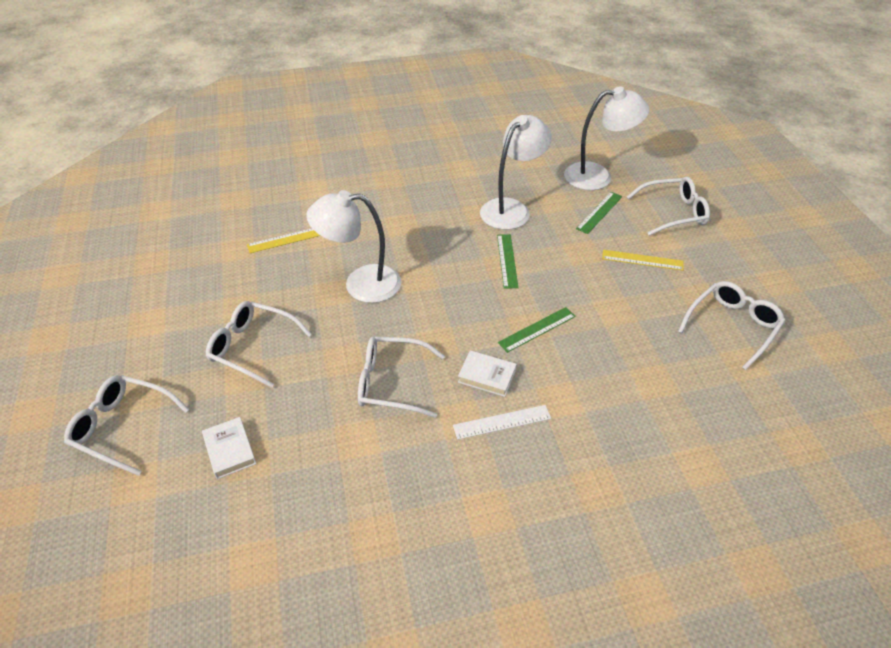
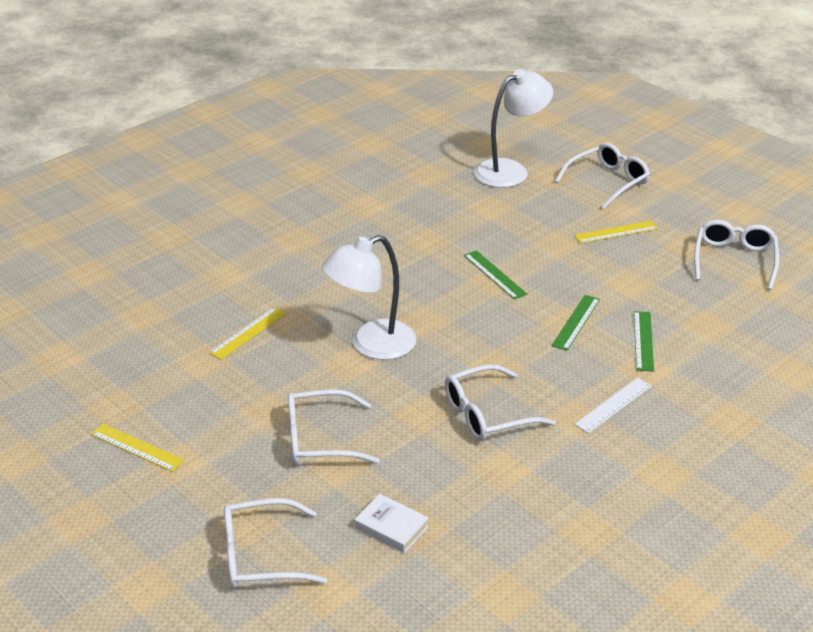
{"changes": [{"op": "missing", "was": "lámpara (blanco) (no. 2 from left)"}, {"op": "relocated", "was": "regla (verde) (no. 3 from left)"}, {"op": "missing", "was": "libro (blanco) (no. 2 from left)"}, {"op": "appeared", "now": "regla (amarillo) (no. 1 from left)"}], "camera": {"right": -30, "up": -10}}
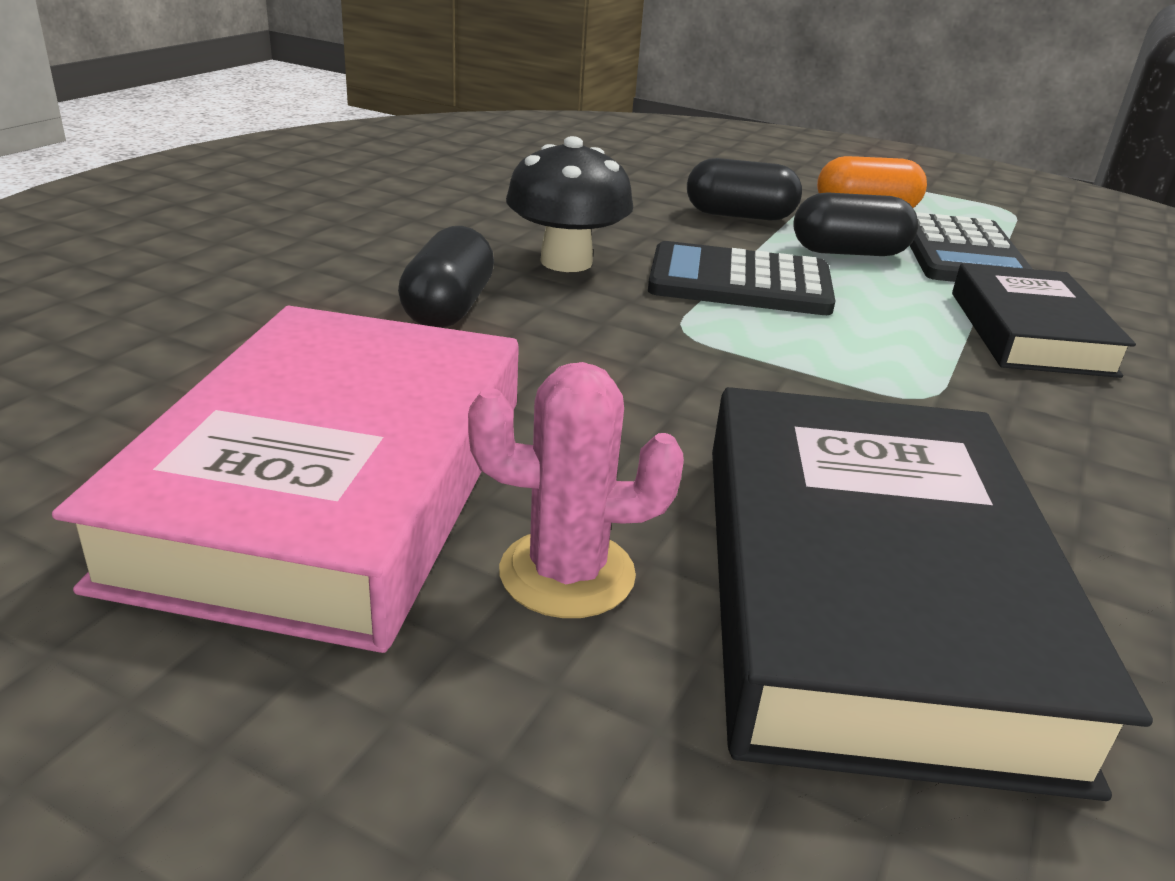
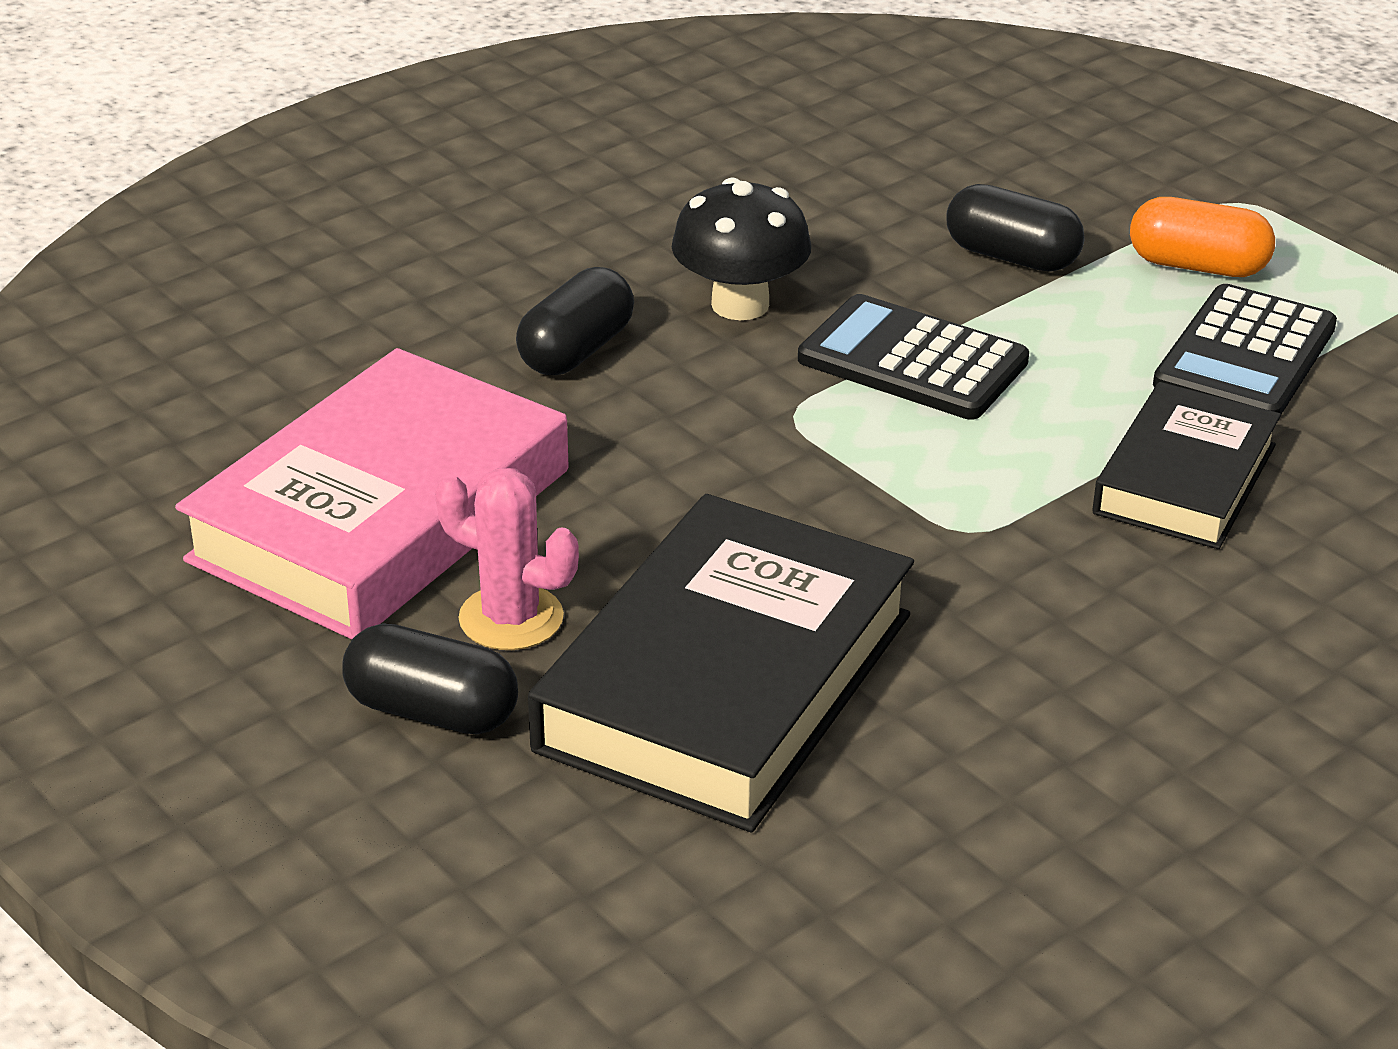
{"changes": [{"op": "relocated", "was": "cápsula (negro) (no. 3 from left in the first image)", "now": "cápsula (negro) (no. 1 from left)"}], "camera": {"right": 25, "up": 5}}
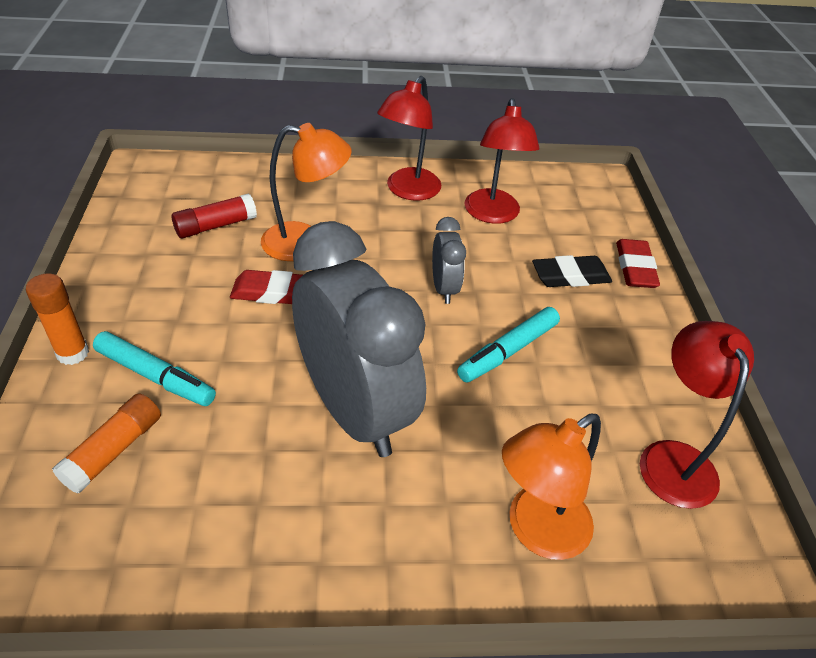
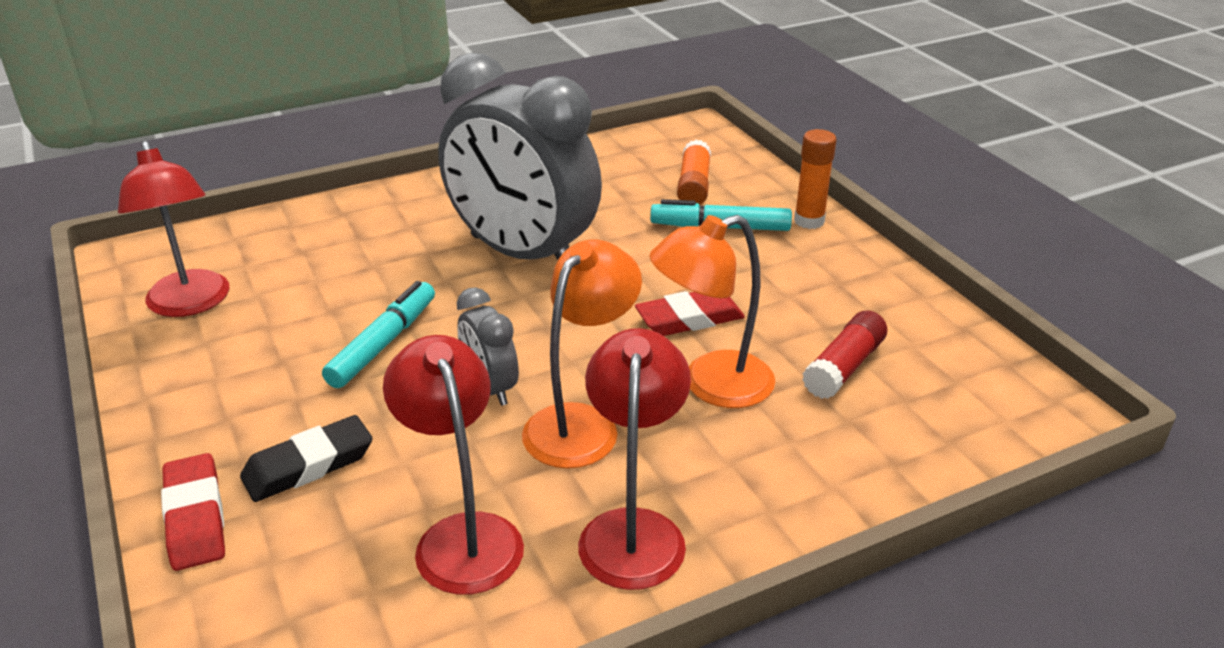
{"changes": [{"op": "relocated", "was": "lámpara (naranja) (no. 2 from left in the first image)", "now": "lámpara (naranja) (no. 1 from left)"}], "camera": {"right": 160, "up": -10}}
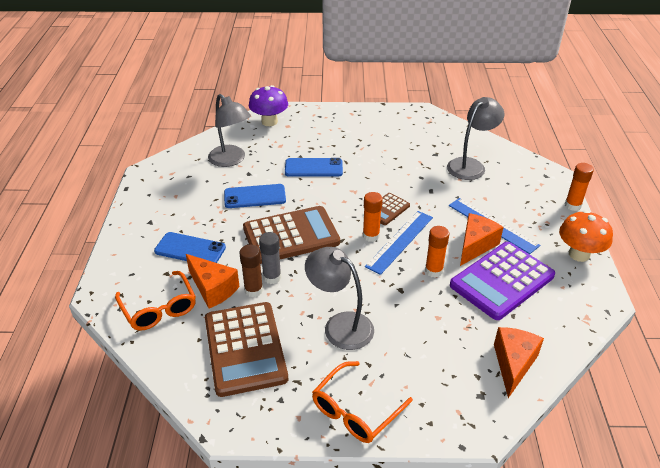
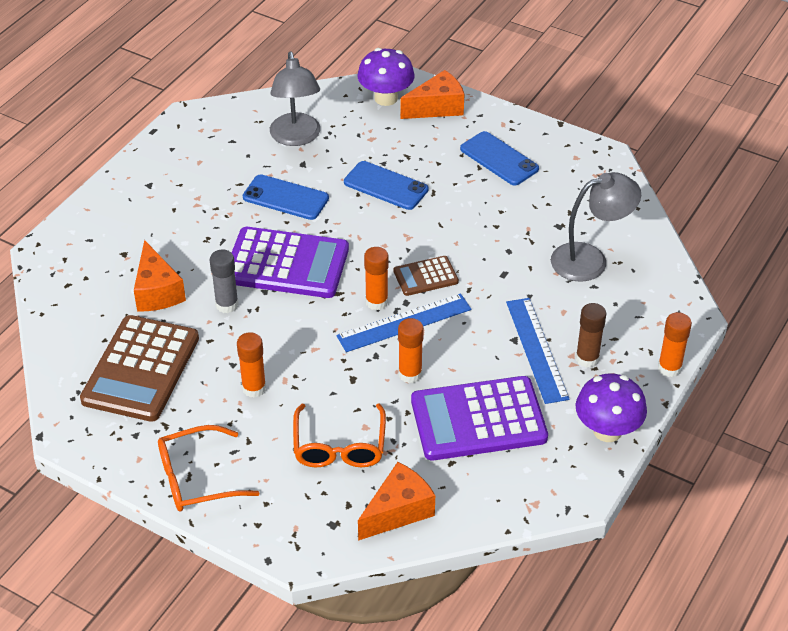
{"changes": [{"op": "colour", "was": "calculadora (marrón) (no. 2 from left)", "now": "calculadora (morado) (no. 1 from left)"}, {"op": "colour", "was": "seta (naranja)", "now": "seta (morado) (no. 2 from left)"}, {"op": "relocated", "was": "queso (naranja) (no. 2 from left in the first image)", "now": "queso (naranja) (no. 3 from left)"}, {"op": "relocated", "was": "móvil (azul) (no. 1 from left in the first image)", "now": "móvil (azul) (no. 3 from left)"}, {"op": "relocated", "was": "barra de pegamento (marrón)"}, {"op": "exchanged", "was": "lámpara (gris) (no. 2 from left)", "now": "barra de pegamento (naranja) (no. 1 from left)"}, {"op": "relocated", "was": "gafas (naranja) (no. 1 from left in the first image)", "now": "gafas (naranja) (no. 2 from left)"}], "camera": {"right": 30, "up": 5}}
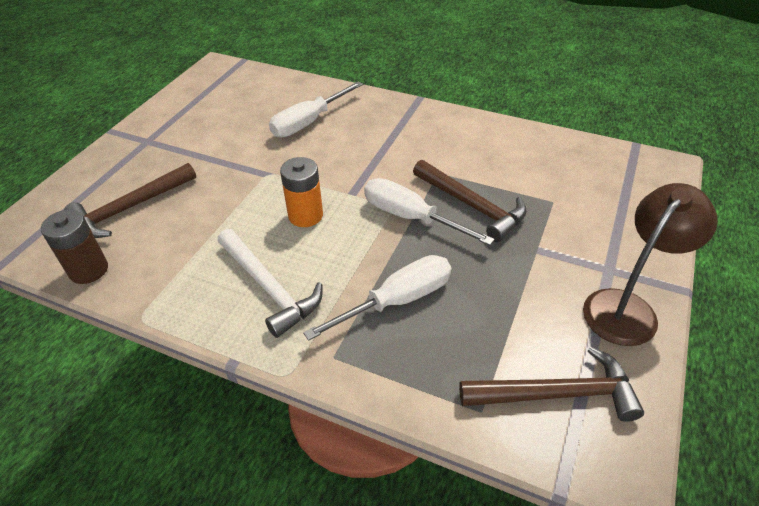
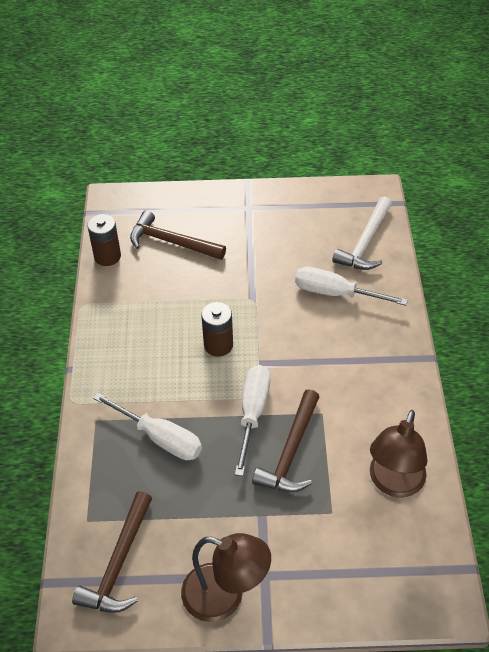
{"changes": [{"op": "colour", "was": "pila (naranja)", "now": "pila (marrón) (no. 2 from left)"}, {"op": "relocated", "was": "martillo (blanco)"}, {"op": "spun", "was": "martillo (marrón) (no. 3 from left in the first image)", "clockwise": 45}, {"op": "appeared", "now": "lámpara (marrón) (no. 2 from left)"}], "camera": {"right": 65, "up": 5}}
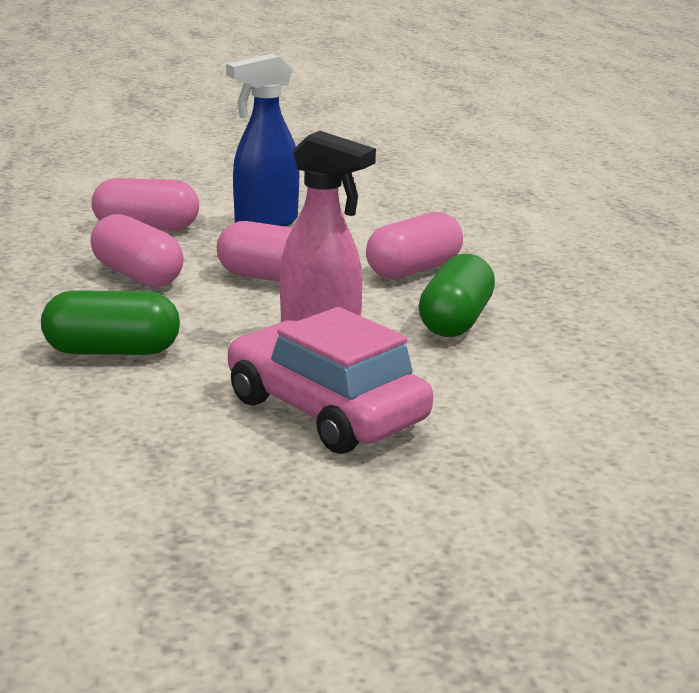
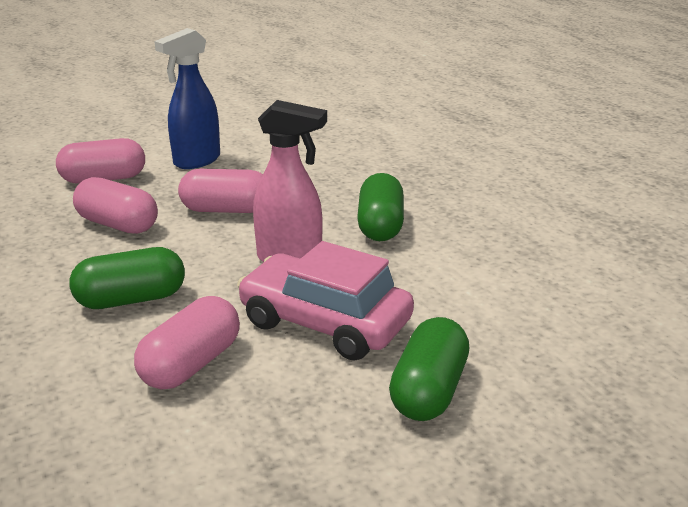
{"changes": [{"op": "relocated", "was": "cápsula (rosa) (no. 4 from left in the first image)", "now": "cápsula (rosa) (no. 3 from left)"}, {"op": "appeared", "now": "cápsula (verde) (no. 3 from left)"}], "camera": {"right": -15, "up": 5}}
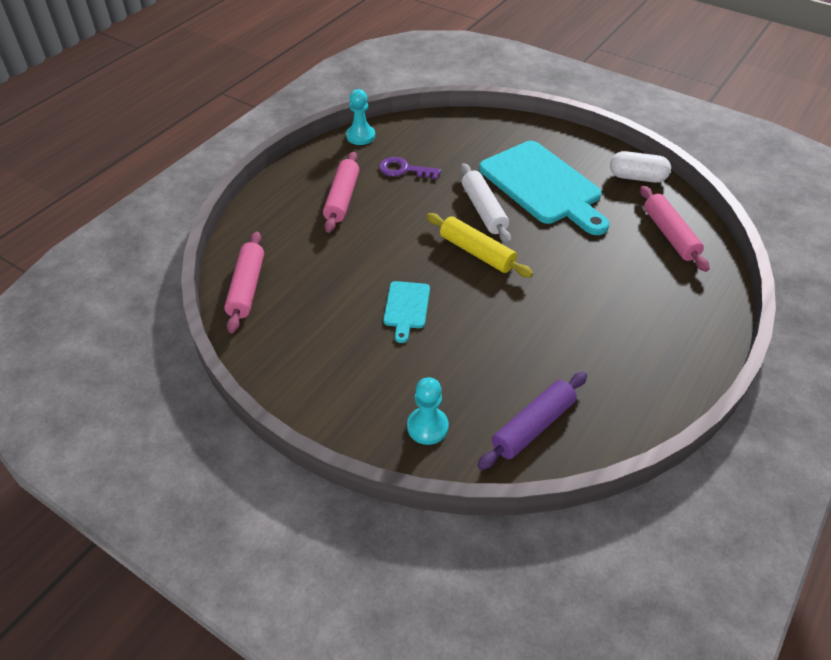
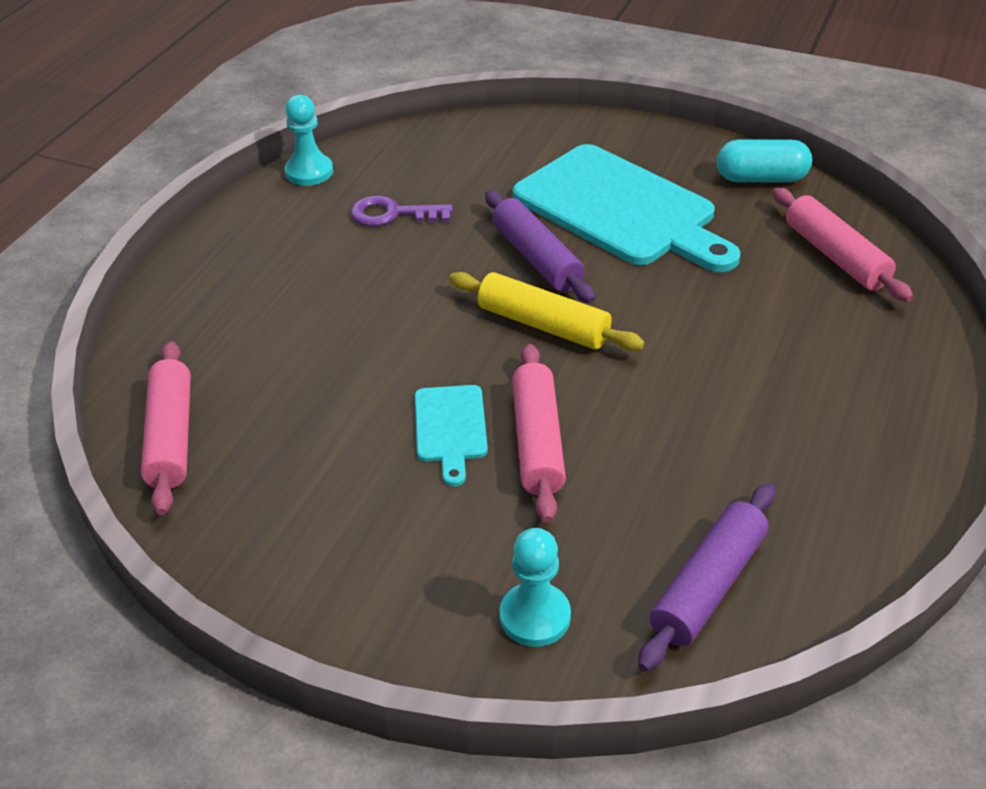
{"changes": [{"op": "colour", "was": "cápsula (blanco)", "now": "cápsula (turquesa)"}, {"op": "relocated", "was": "rodillo (rosa) (no. 2 from left)"}, {"op": "colour", "was": "rodillo (blanco)", "now": "rodillo (morado) (no. 1 from left)"}], "camera": {"right": -10, "up": -5}}
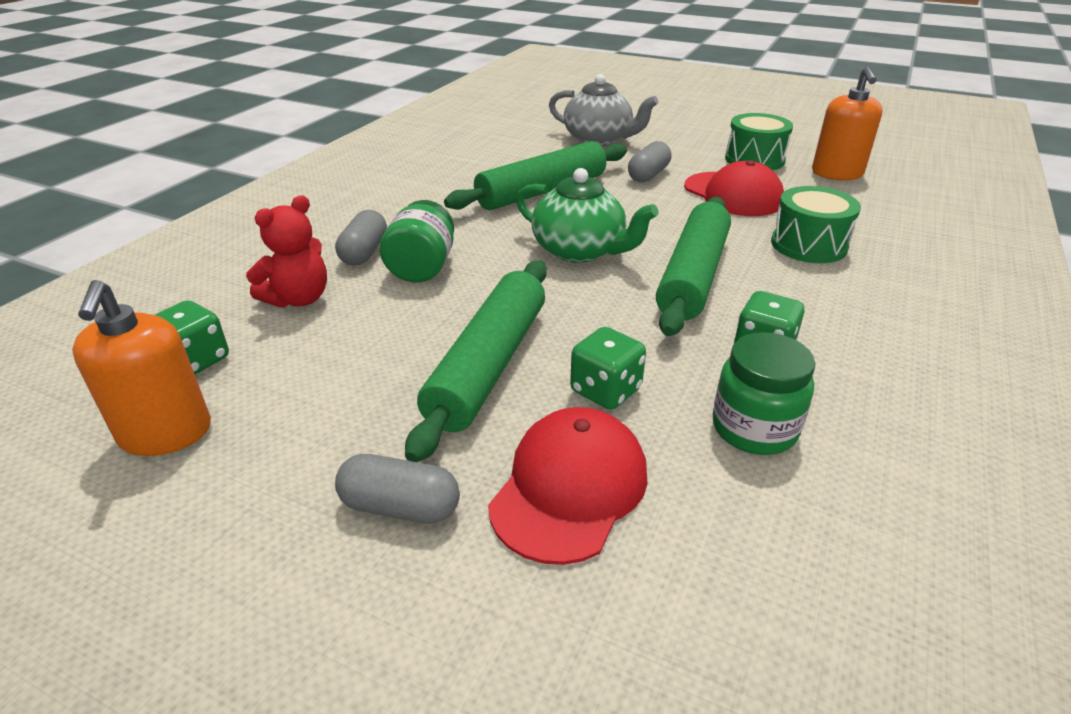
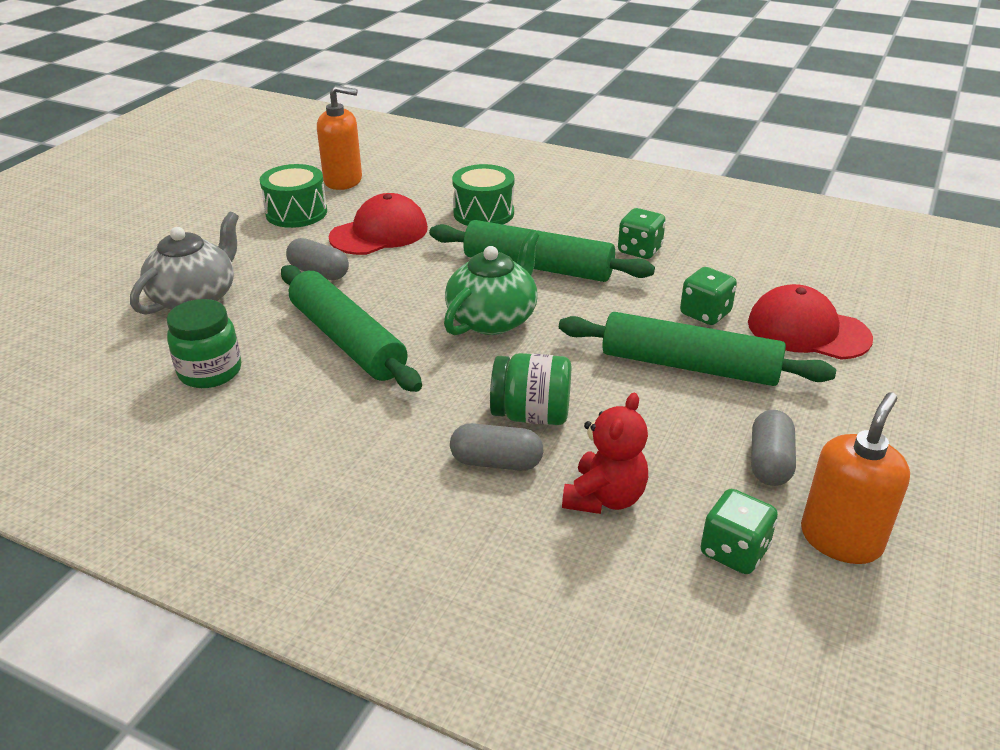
{"changes": [{"op": "spun", "was": "osito (rojo)", "clockwise": 75}, {"op": "spun", "was": "dispensador de jabón (naranja) (no. 1 from left in the first image)", "clockwise": -45}, {"op": "relocated", "was": "tarro (verde) (no. 2 from left in the first image)", "now": "tarro (verde) (no. 1 from left)"}, {"op": "relocated", "was": "cápsula (gris) (no. 2 from left in the first image)", "now": "cápsula (gris) (no. 3 from left)"}], "camera": {"right": -90, "up": 0}}
